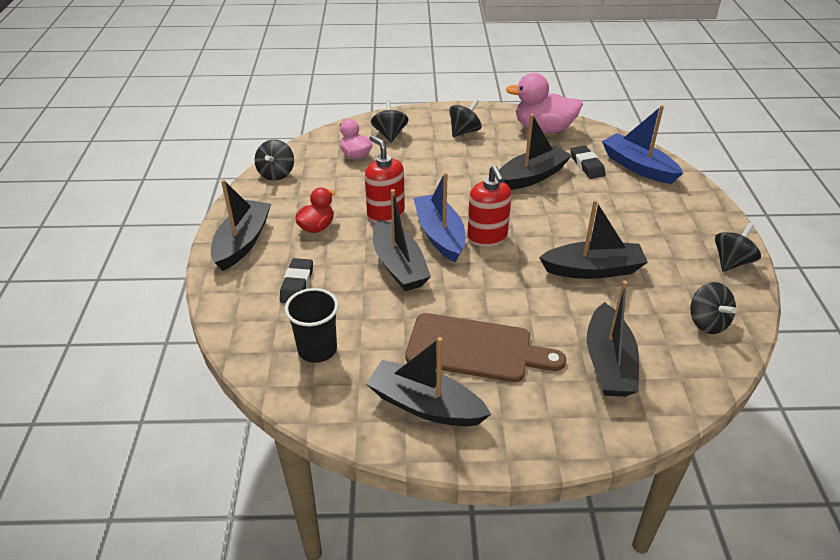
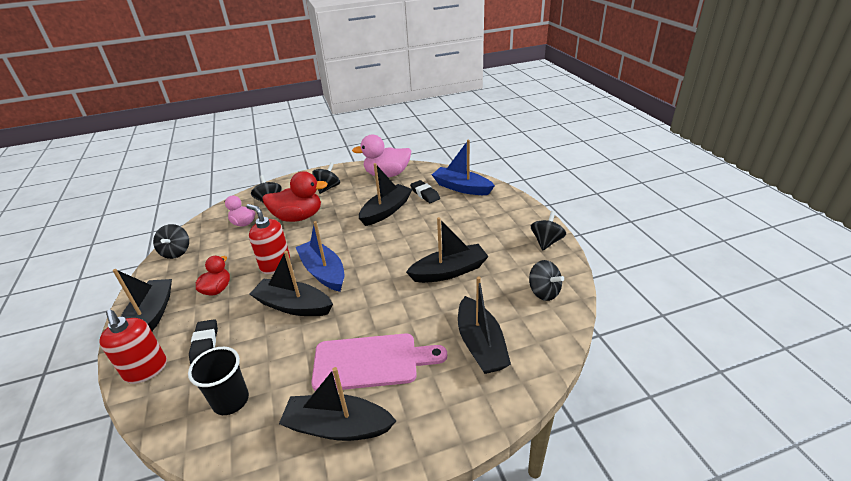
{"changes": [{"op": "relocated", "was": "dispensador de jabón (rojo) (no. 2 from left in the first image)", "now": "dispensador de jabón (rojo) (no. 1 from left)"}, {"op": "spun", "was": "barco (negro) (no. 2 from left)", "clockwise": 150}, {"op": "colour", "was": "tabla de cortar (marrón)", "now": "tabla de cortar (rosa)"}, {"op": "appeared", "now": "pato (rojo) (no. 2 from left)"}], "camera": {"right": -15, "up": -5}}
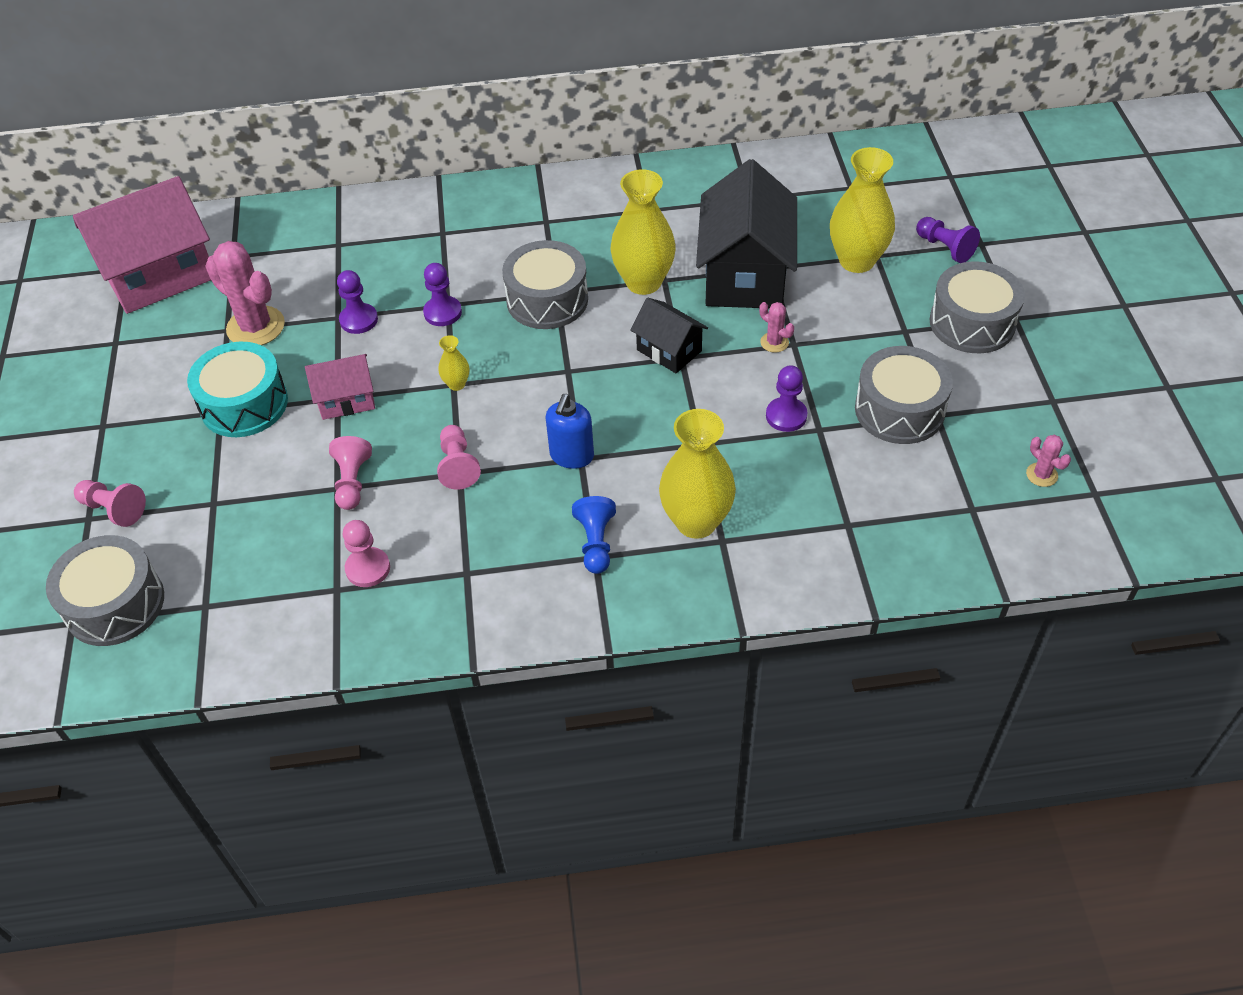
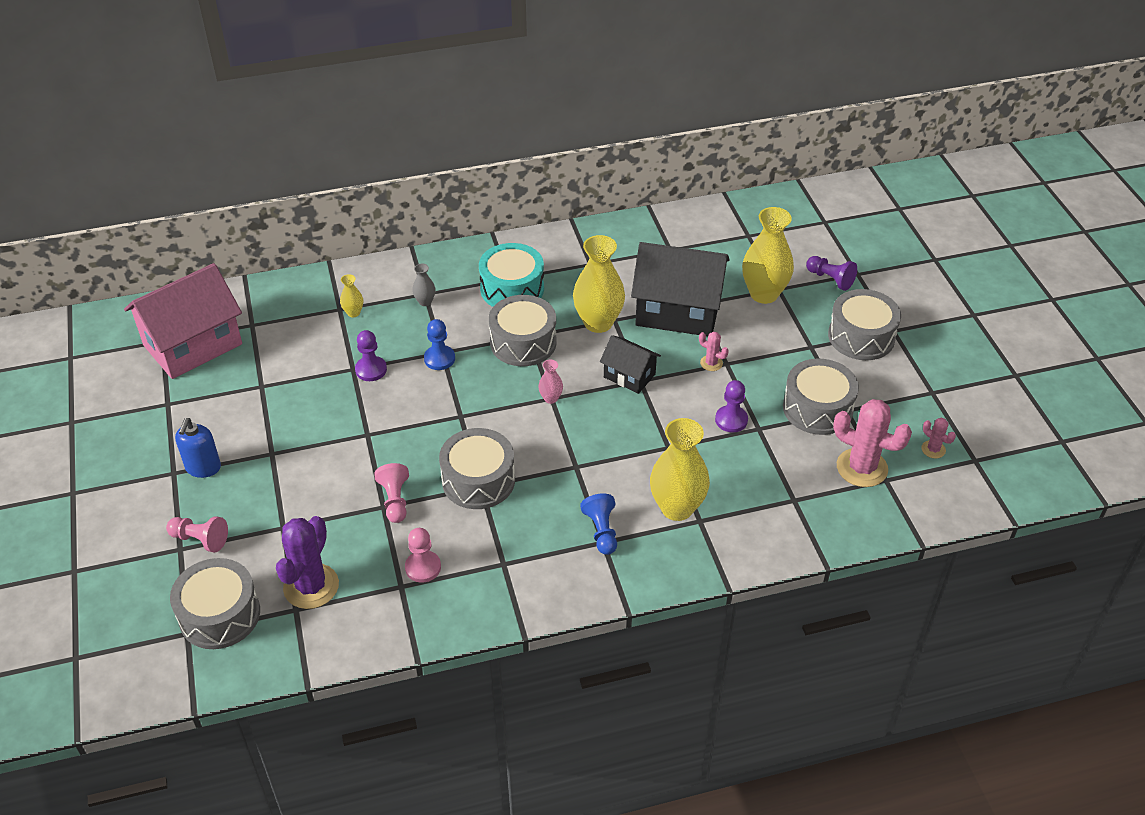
{"changes": [{"op": "spun", "was": "casa (negro) (no. 2 from left)", "clockwise": -75}, {"op": "relocated", "was": "cactus (rosa) (no. 1 from left in the first image)", "now": "cactus (rosa) (no. 2 from left)"}, {"op": "colour", "was": "peón (morado) (no. 2 from left)", "now": "peón (azul) (no. 1 from left)"}, {"op": "relocated", "was": "florero (amarillo) (no. 1 from left)"}, {"op": "relocated", "was": "tambor (turquesa)"}, {"op": "missing", "was": "casa (rosa) (no. 2 from left)"}, {"op": "relocated", "was": "dispensador de jabón (azul)"}, {"op": "exchanged", "was": "peón (rosa) (no. 4 from left)", "now": "tambor (gris) (no. 2 from left)"}, {"op": "appeared", "now": "florero (gris)"}, {"op": "appeared", "now": "florero (rosa)"}, {"op": "appeared", "now": "cactus (morado)"}], "camera": {"right": -10, "up": -5}}
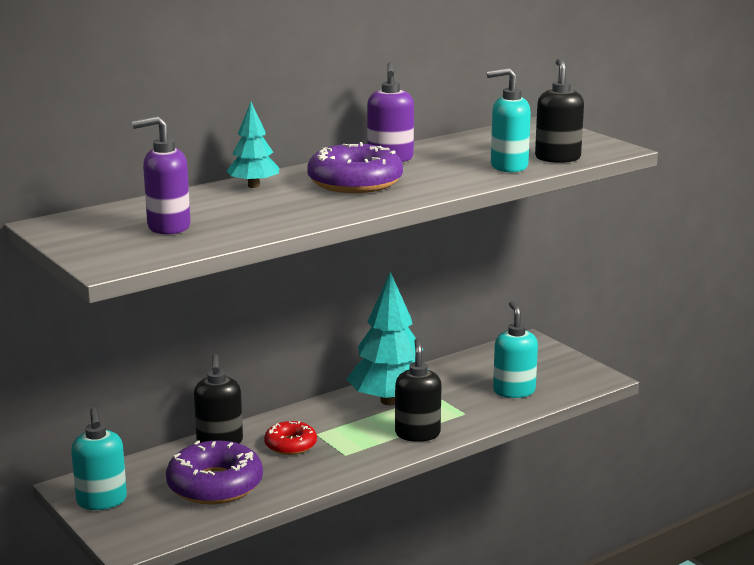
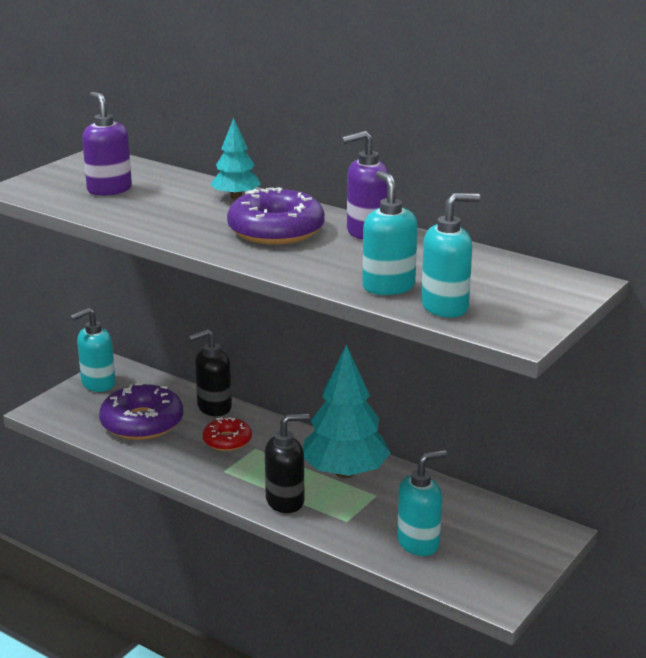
{"changes": [{"op": "colour", "was": "dispensador de jabón (negro) (no. 3 from left)", "now": "dispensador de jabón (turquesa) (no. 4 from left)"}], "camera": {"right": 70, "up": 5}}
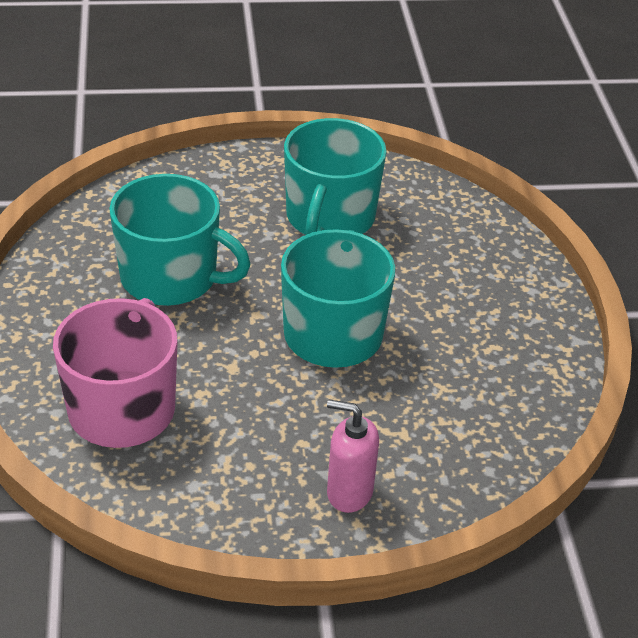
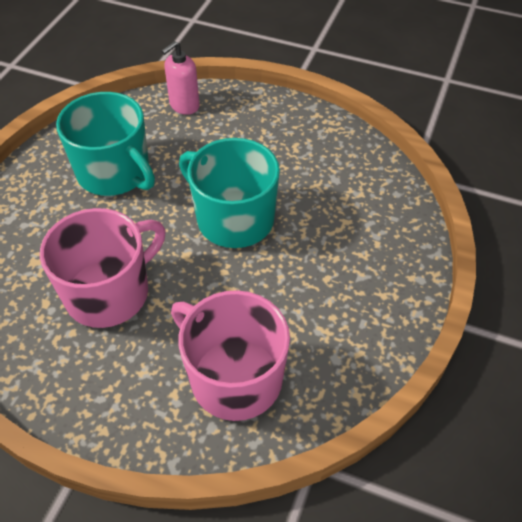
{"changes": [{"op": "colour", "was": "taza (turquesa) (no. 1 from left)", "now": "taza (rosa) (no. 1 from left)"}, {"op": "relocated", "was": "dispensador de jabón (rosa)"}], "camera": {"right": -60, "up": 10}}
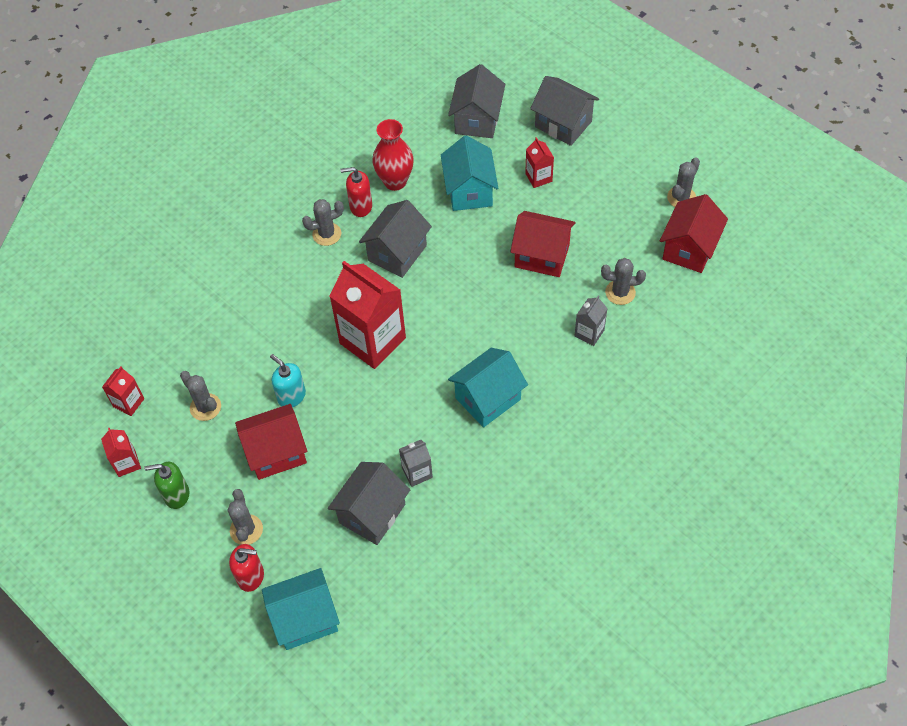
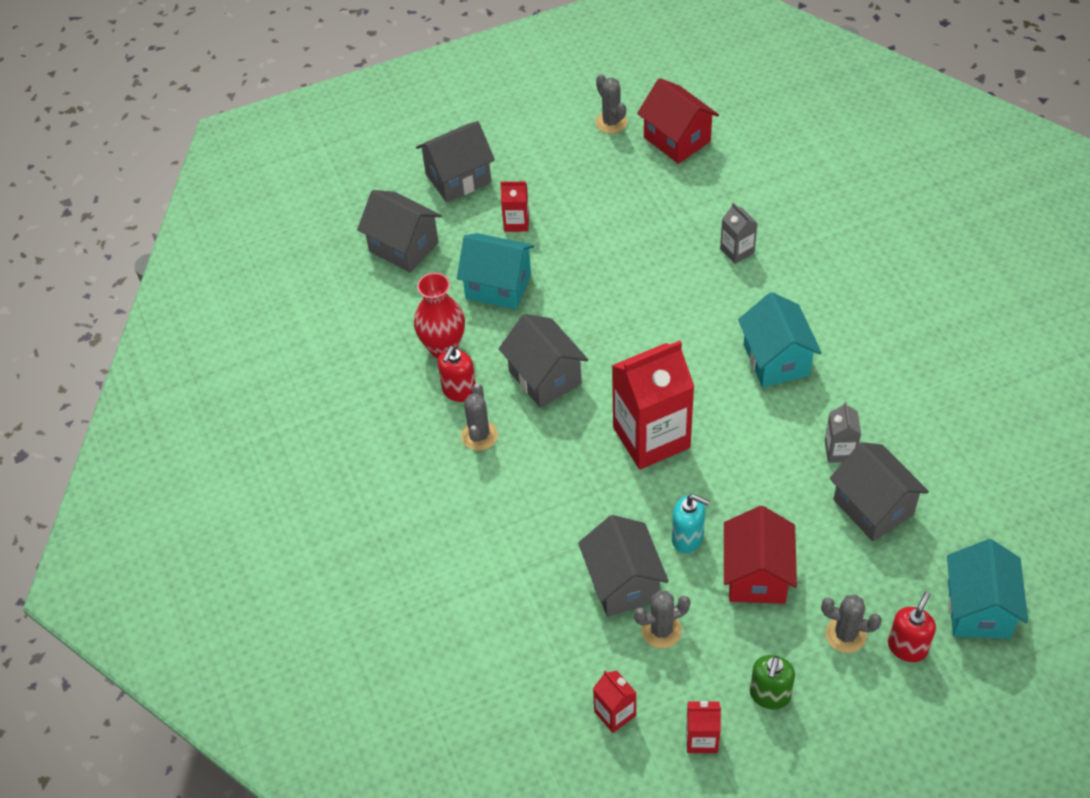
{"changes": [{"op": "missing", "was": "casa (rojo) (no. 2 from left)"}, {"op": "missing", "was": "cactus (gris) (no. 4 from left)"}, {"op": "spun", "was": "dispensador de jabón (turquesa)", "clockwise": -135}, {"op": "appeared", "now": "casa (gris) (no. 4 from left)"}], "camera": {"right": -65, "up": -5}}
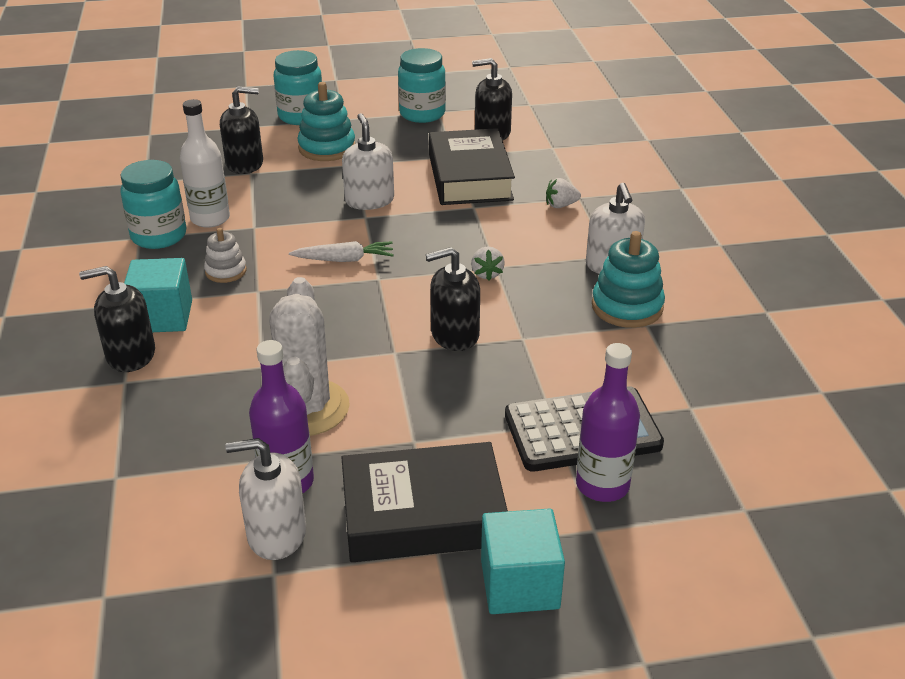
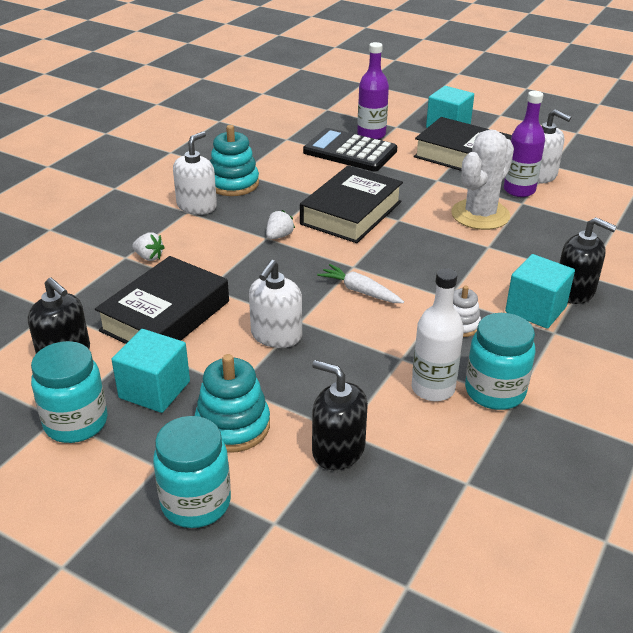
{"changes": [{"op": "exchanged", "was": "dispensador de jabón (negro) (no. 3 from left)", "now": "libro (negro) (no. 2 from left)"}, {"op": "appeared", "now": "cubo (turquesa) (no. 1 from left)"}], "camera": {"right": -140, "up": 0}}
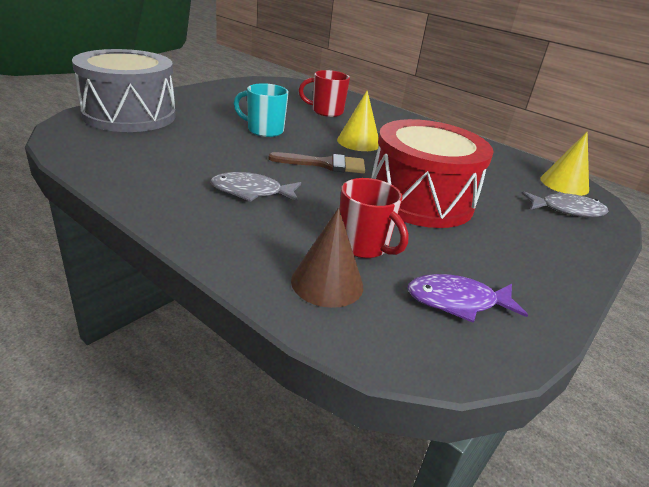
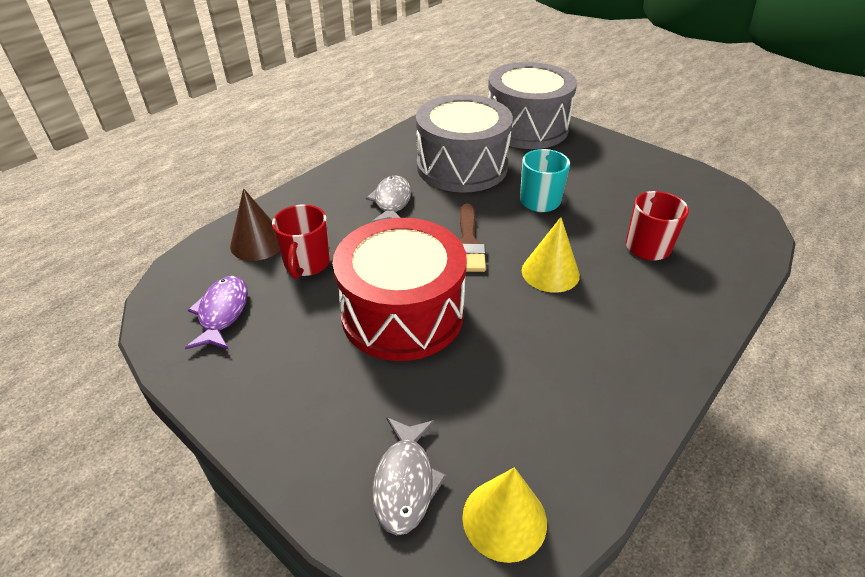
{"changes": [{"op": "spun", "was": "taza (rojo) (no. 2 from left in the first image)", "clockwise": -45}, {"op": "appeared", "now": "tambor (gris) (no. 1 from left)"}], "camera": {"right": 95, "up": 10}}
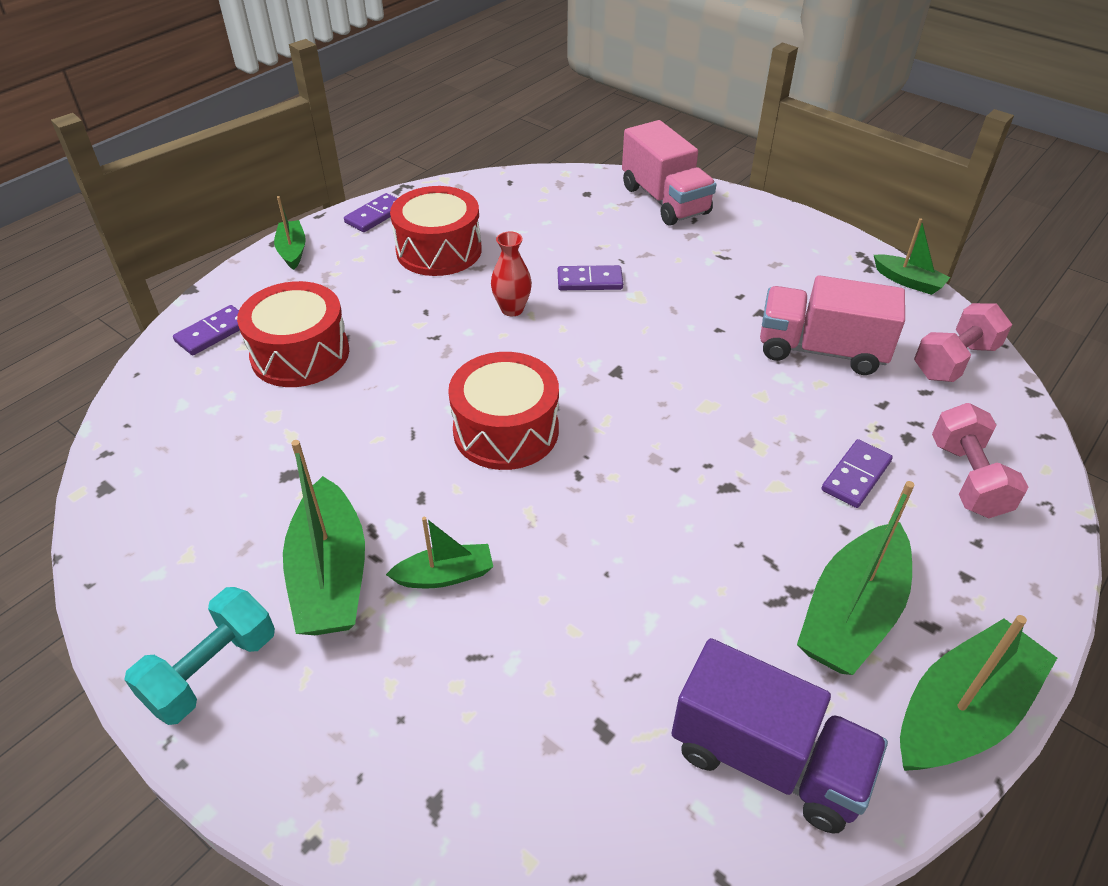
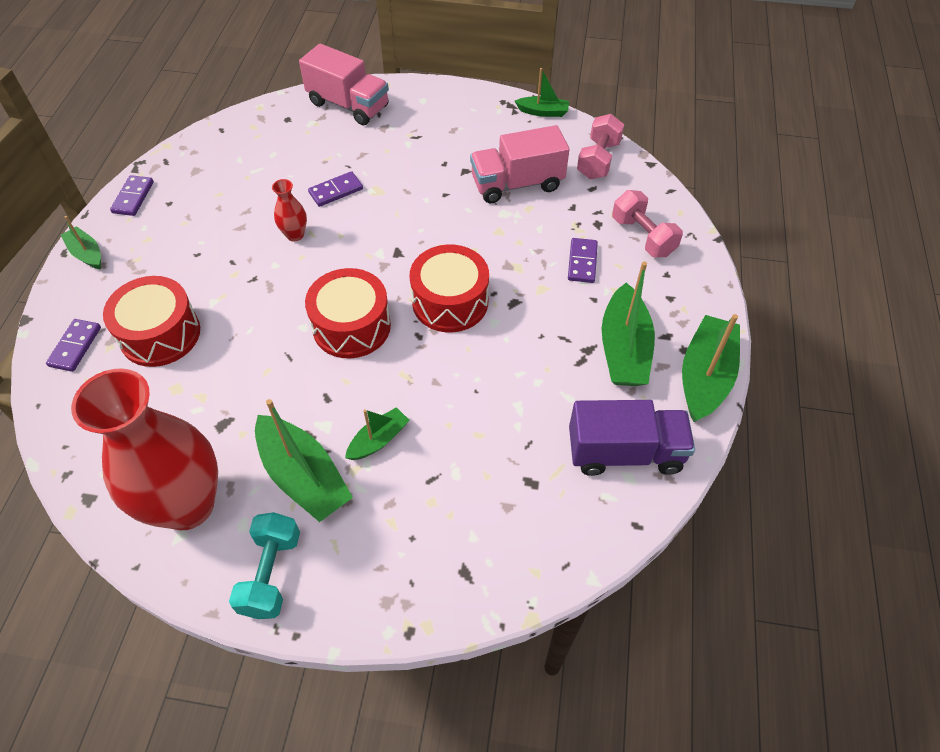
{"changes": [{"op": "relocated", "was": "tambor (rojo) (no. 2 from left in the first image)", "now": "tambor (rojo) (no. 3 from left)"}, {"op": "appeared", "now": "florero (rojo) (no. 1 from left)"}], "camera": {"right": -30, "up": 10}}
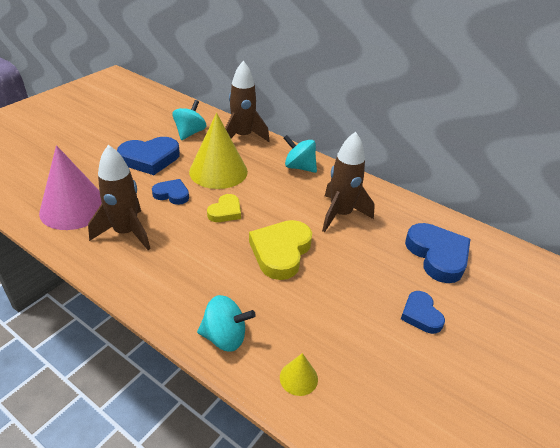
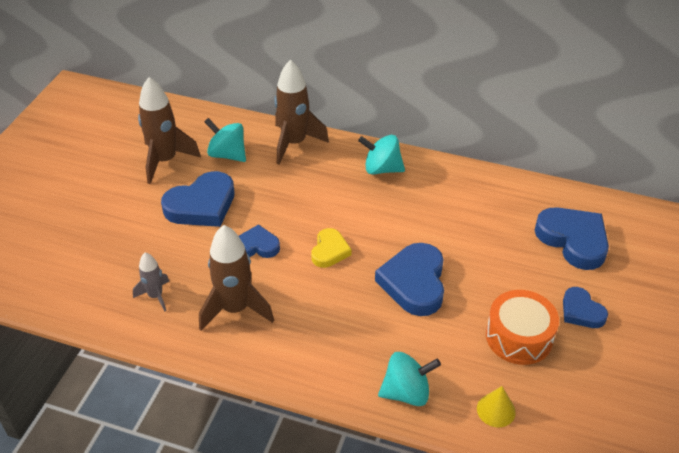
{"changes": [{"op": "spun", "was": "peonza (turquesa) (no. 1 from left)", "clockwise": -60}, {"op": "missing", "was": "cono (amarillo) (no. 1 from left)"}, {"op": "relocated", "was": "cohete (marrón) (no. 3 from left in the first image)", "now": "cohete (marrón) (no. 1 from left)"}, {"op": "exchanged", "was": "cono (rosa)", "now": "cohete (gris)"}, {"op": "colour", "was": "corazón (amarillo) (no. 2 from left)", "now": "corazón (azul) (no. 3 from left)"}, {"op": "appeared", "now": "tambor (naranja)"}], "camera": {"right": -15, "up": 5}}
